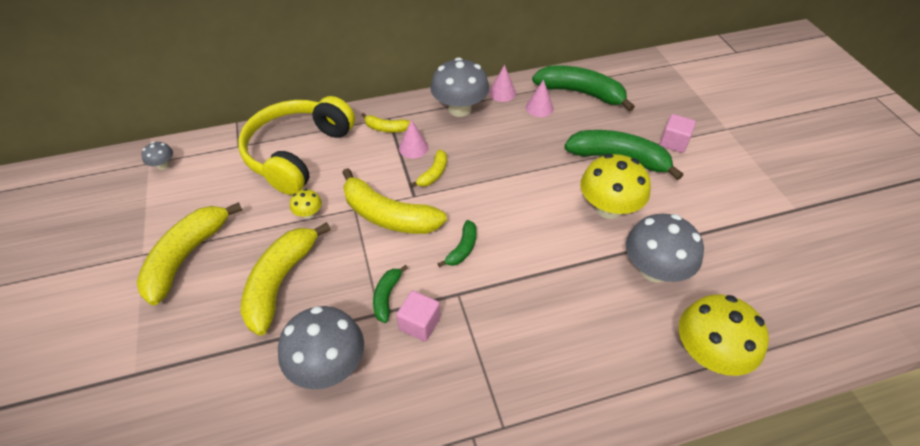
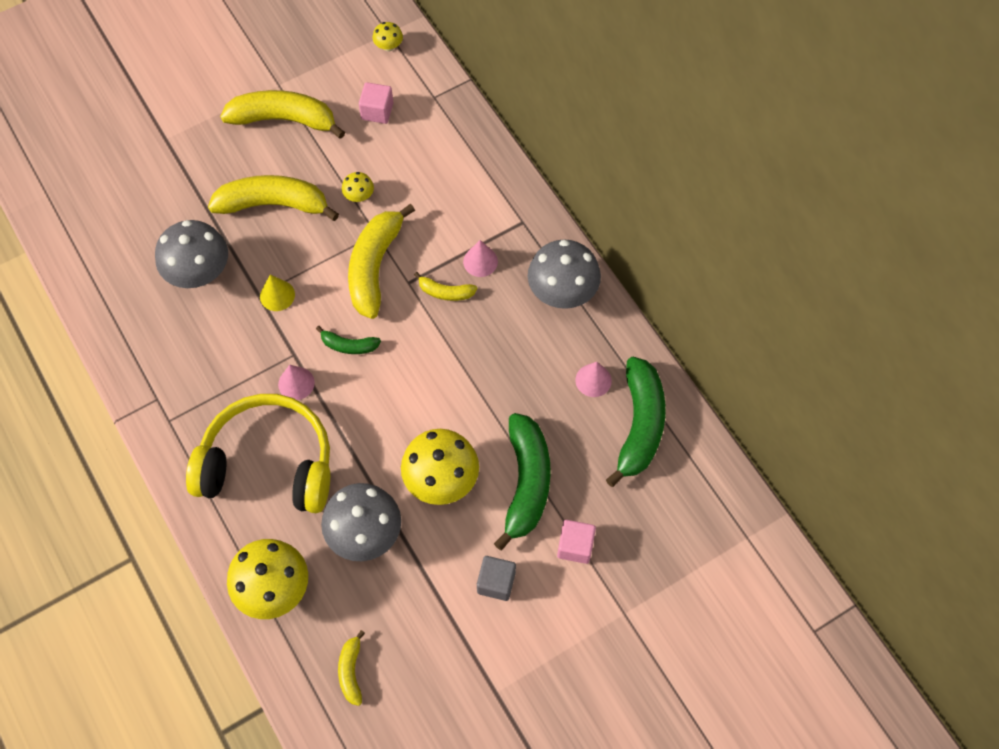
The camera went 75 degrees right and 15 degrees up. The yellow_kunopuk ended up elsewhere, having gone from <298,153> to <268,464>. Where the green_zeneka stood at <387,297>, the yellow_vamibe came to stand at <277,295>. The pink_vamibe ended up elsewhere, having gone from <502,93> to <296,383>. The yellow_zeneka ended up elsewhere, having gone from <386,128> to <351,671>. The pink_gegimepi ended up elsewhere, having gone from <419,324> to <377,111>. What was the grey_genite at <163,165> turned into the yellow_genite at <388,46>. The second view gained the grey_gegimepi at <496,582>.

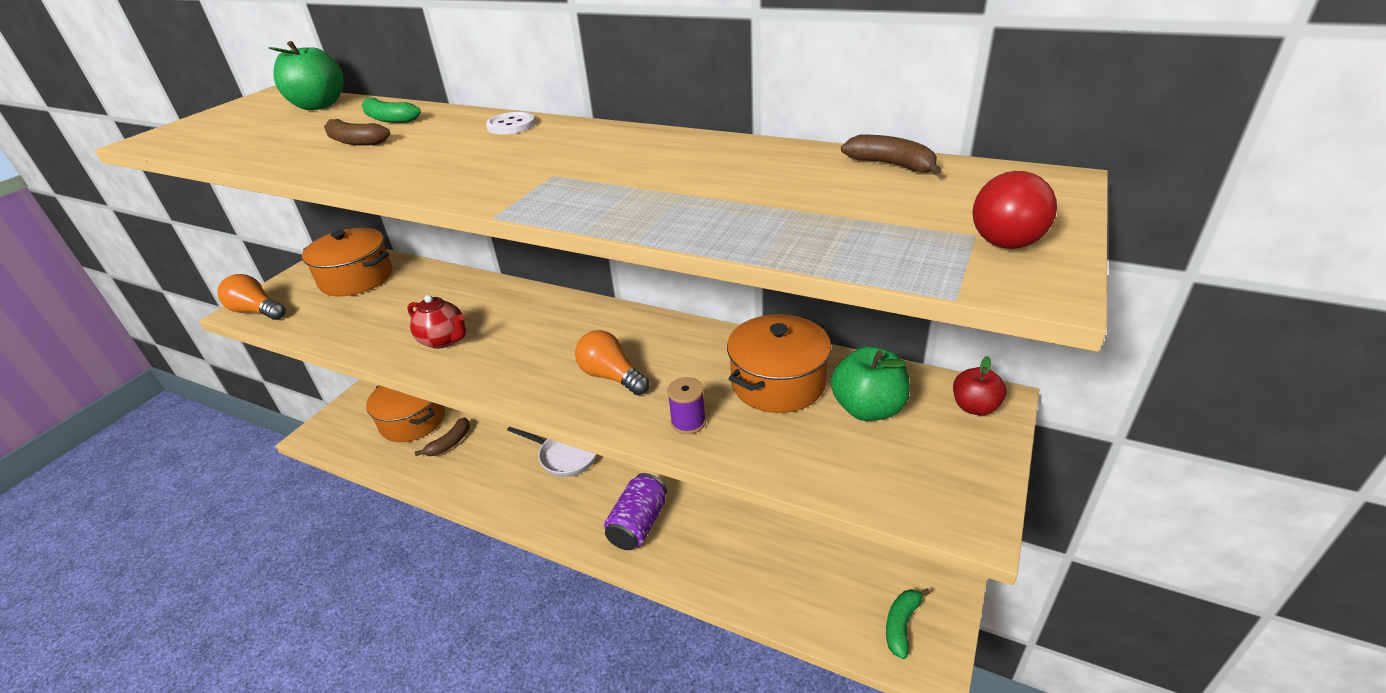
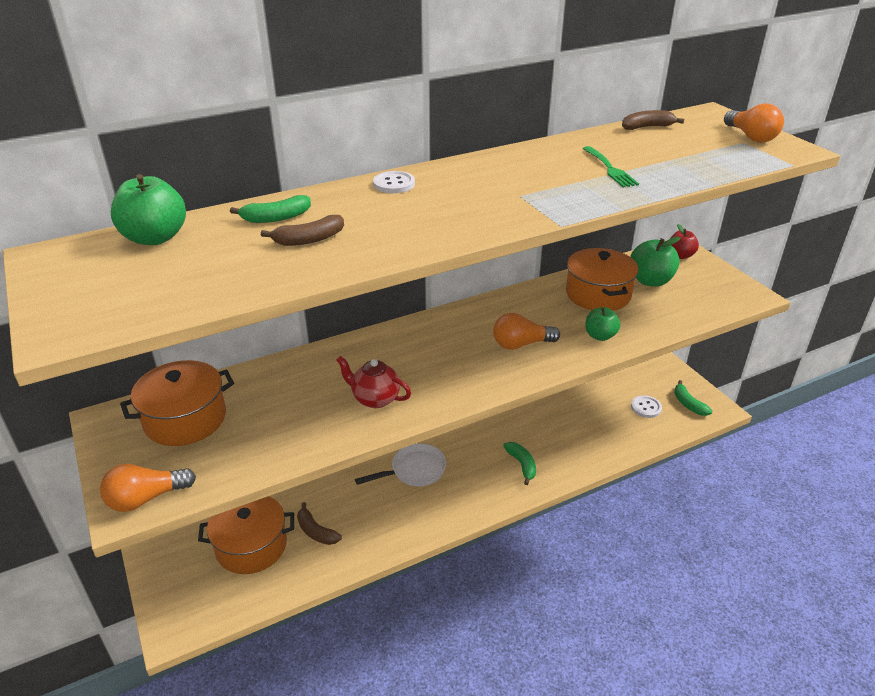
The camera went 55 degrees left and 0 degrees up. The brown_zeneka at <450,443> ended up facing another way, 150 degrees clockwise from before. The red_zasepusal at <444,340> ended up facing another way, 135 degrees counterclockwise from before. Where the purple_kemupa stood at <638,524>, the green_zeneka came to stand at <522,465>. The second view gained the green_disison at <609,168>. Where the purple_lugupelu stood at <688,422>, the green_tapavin came to stand at <600,336>. The second view gained the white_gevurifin at <646,407>. What was the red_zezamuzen at <1010,233> turned into the orange_zezamuzen at <750,137>.

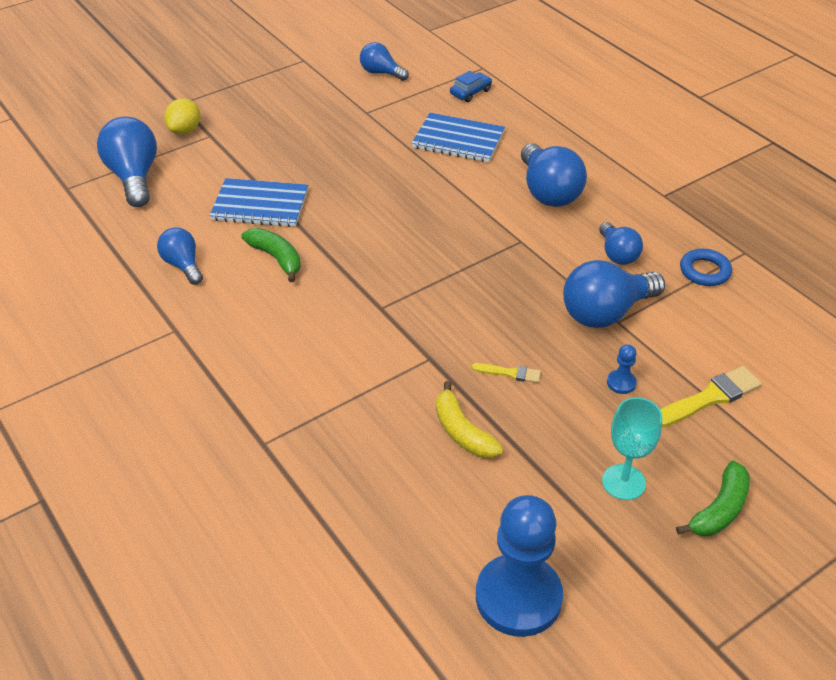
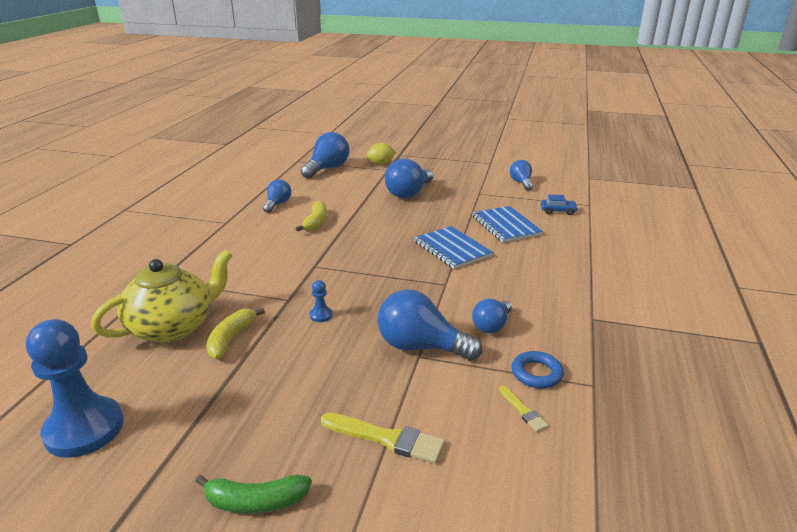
The camera went 50 degrees right and 15 degrees down. The second view gained the yellow_zasepusal at <173,327>. What was the green_zeneka at <276,258> turned into the yellow_zeneka at <316,222>. The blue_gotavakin ended up elsewhere, having gone from <621,383> to <321,315>. The blue_zezamuzen ended up elsewhere, having gone from <548,192> to <409,193>. The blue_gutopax ended up elsewhere, having gone from <260,205> to <452,249>. The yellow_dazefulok ended up elsewhere, having gone from <509,373> to <523,411>. The second view lost the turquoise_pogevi at <623,482>.

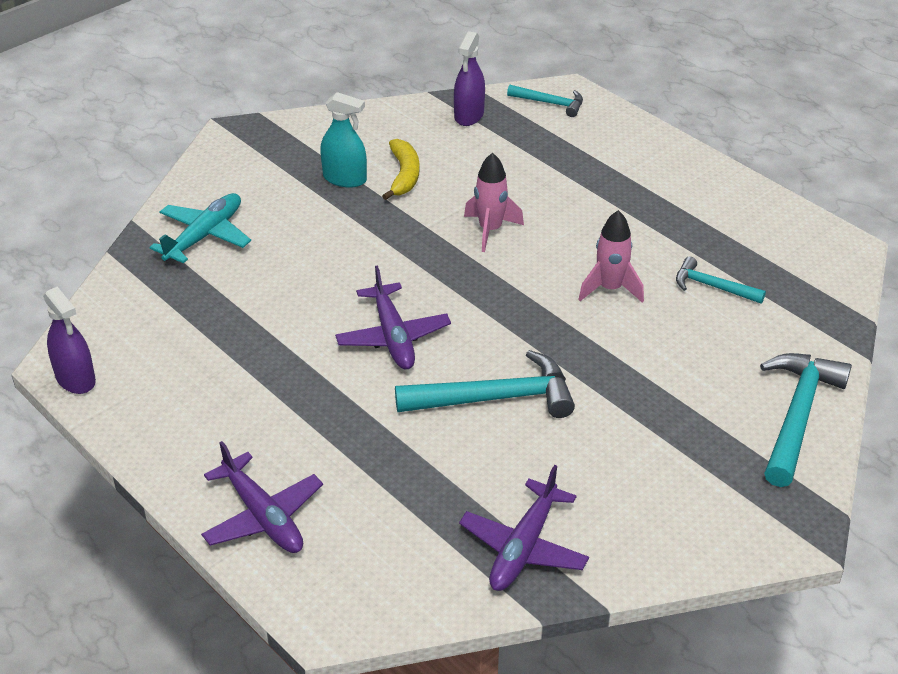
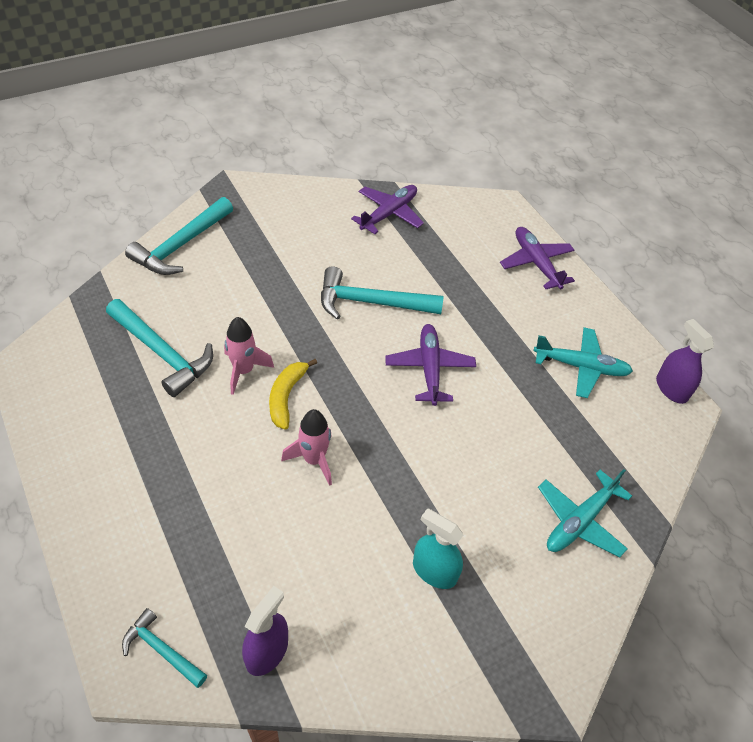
The camera went 170 degrees left and 10 degrees up. The size of the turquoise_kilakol at <712,286> changed by a factor of 1.77. The yellow_zeneka ended up elsewhere, having gone from <404,175> to <286,397>. The second view gained the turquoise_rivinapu at <580,367>.

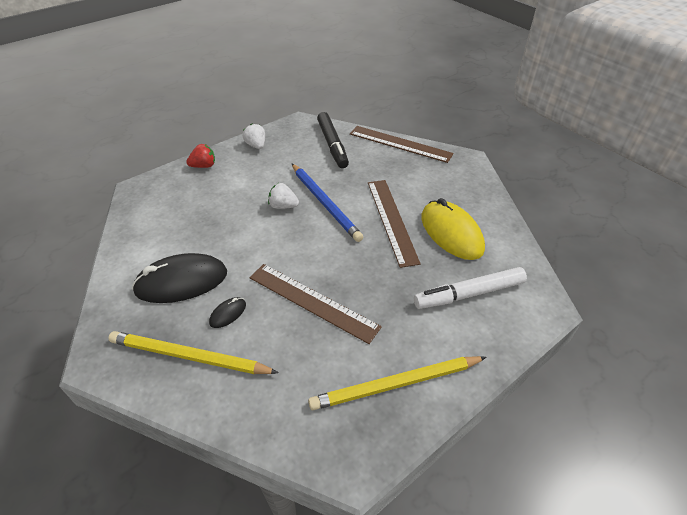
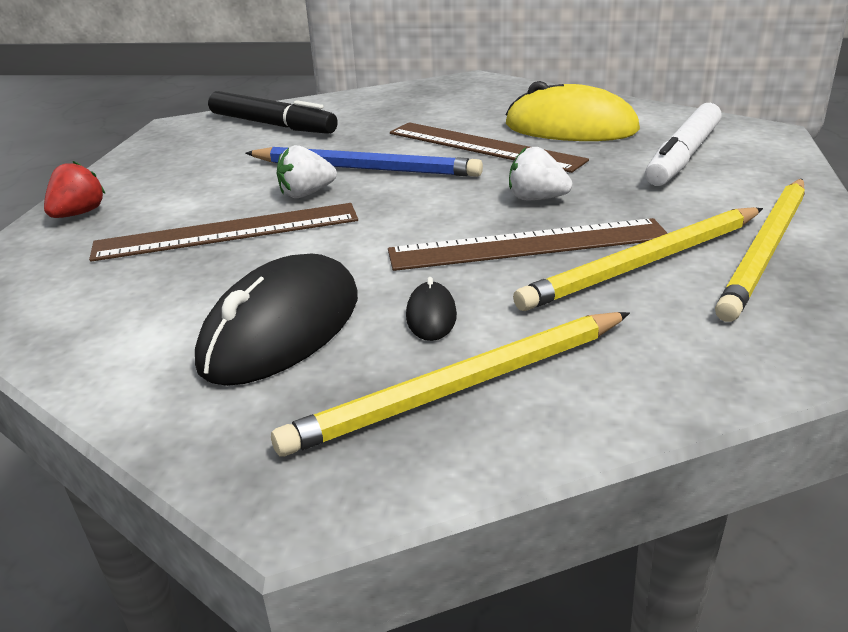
The camera went 40 degrees left and 15 degrees down. The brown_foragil ended up elsewhere, having gone from <400,144> to <227,232>. The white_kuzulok ended up elsewhere, having gone from <256,145> to <536,199>. The second view gained the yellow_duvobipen at <644,263>.

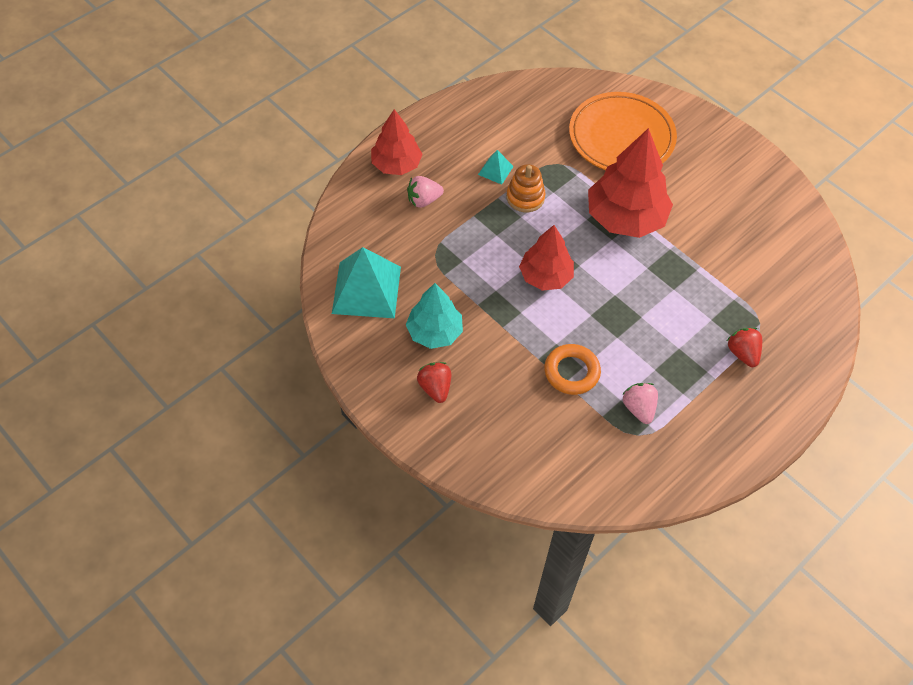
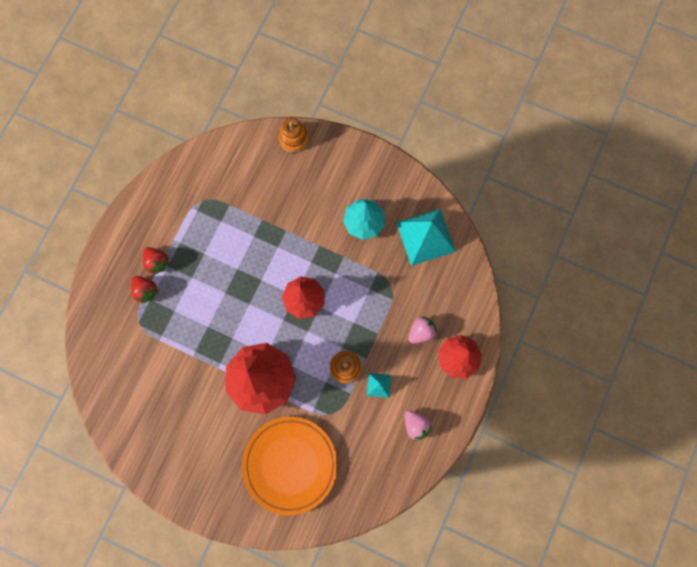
The camera went 160 degrees right and 20 degrees up. The red_kuzulok ended up elsewhere, having gone from <435,388> to <157,262>. The second view gained the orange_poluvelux at <294,138>. The pink_kuzulok ended up elsewhere, having gone from <639,408> to <416,425>. The second view lost the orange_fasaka at <571,372>.

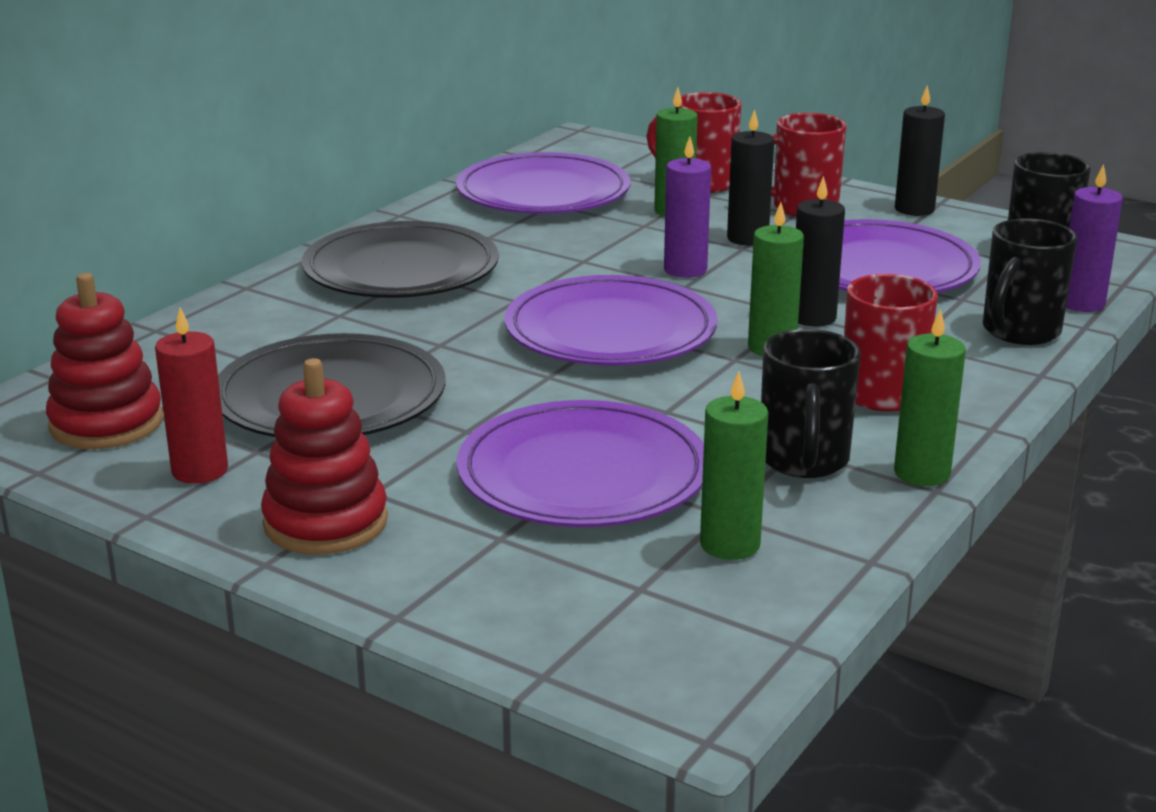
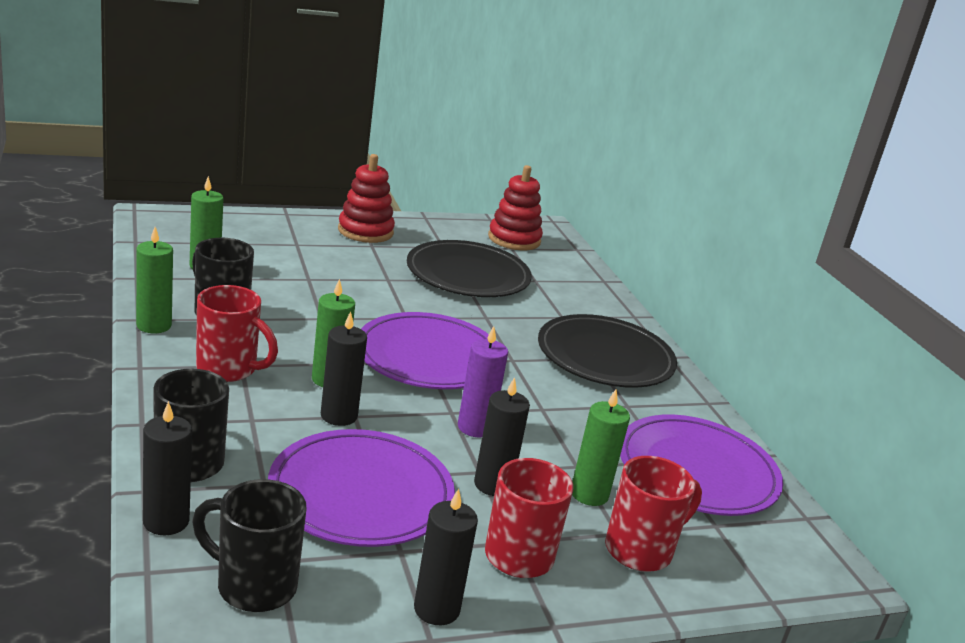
The camera went 125 degrees right and 0 degrees up. What was the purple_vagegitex at <1081,303> turned into the black_vagegitex at <166,521>. The second view lost the red_vagegitex at <200,470>. The second view lost the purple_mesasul at <583,474>.

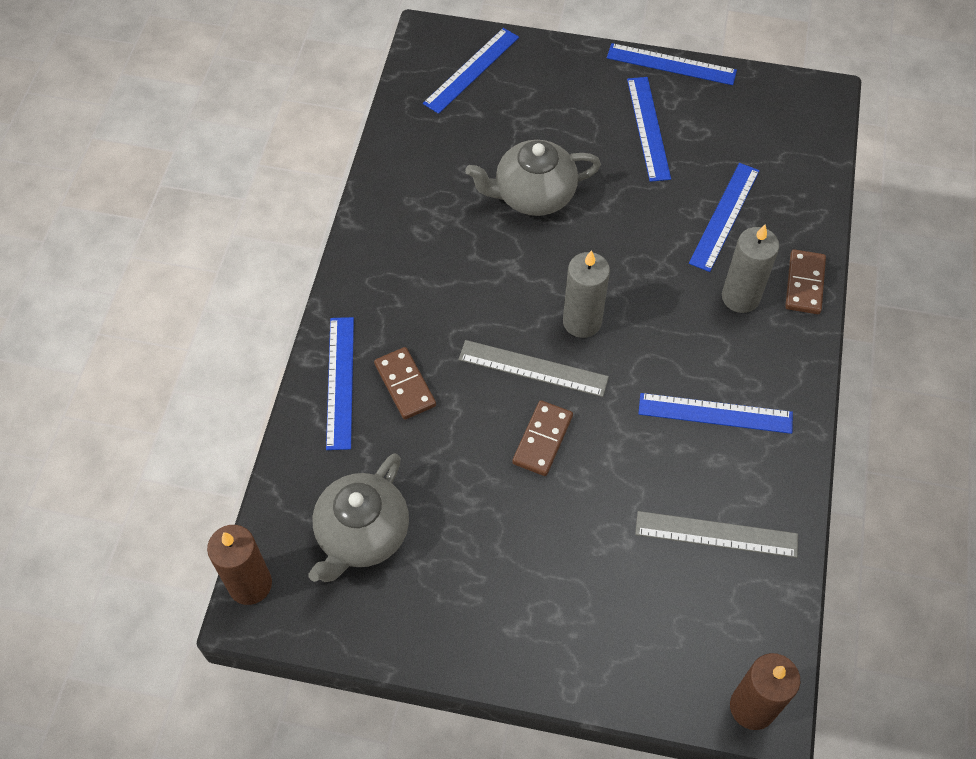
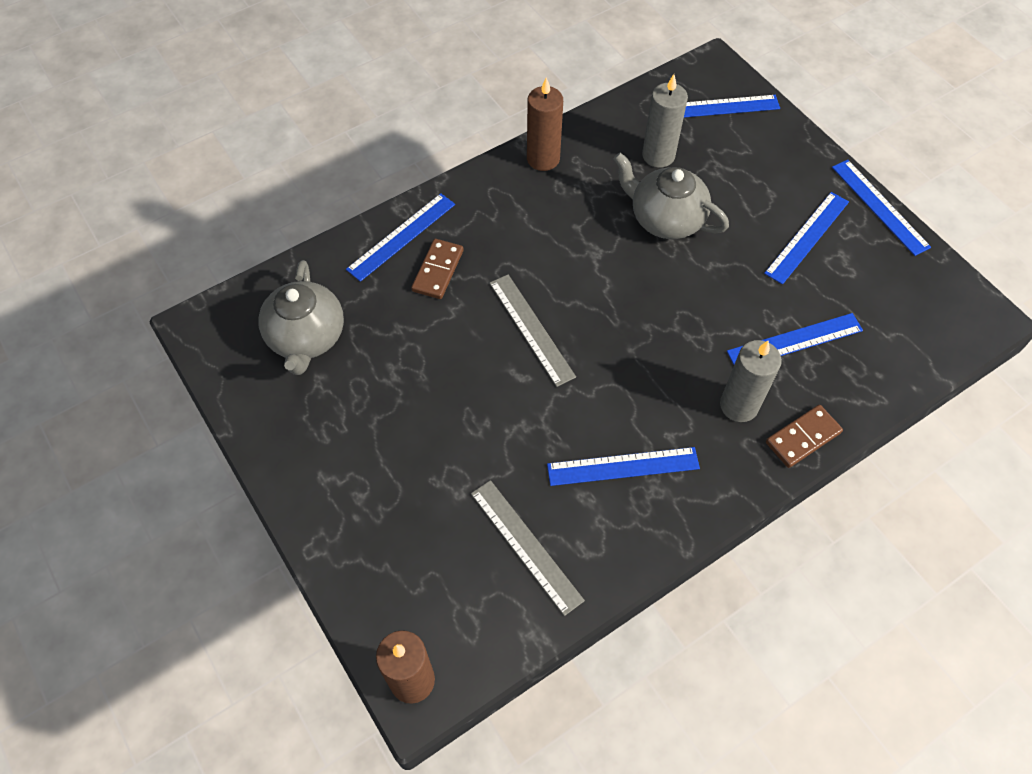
The camera went 45 degrees right and 0 degrees up. The grey_zasepusal at <362,534> ended up facing another way, 75 degrees counterclockwise from before. The brown_vagegitex ended up elsewhere, having gone from <250,584> to <543,159>. The blue_foragil at <715,413> ended up facing another way, 60 degrees counterclockwise from before. The grey_vagegitex ended up elsewhere, having gone from <582,322> to <658,155>. The second view lost the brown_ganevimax at <542,439>.

